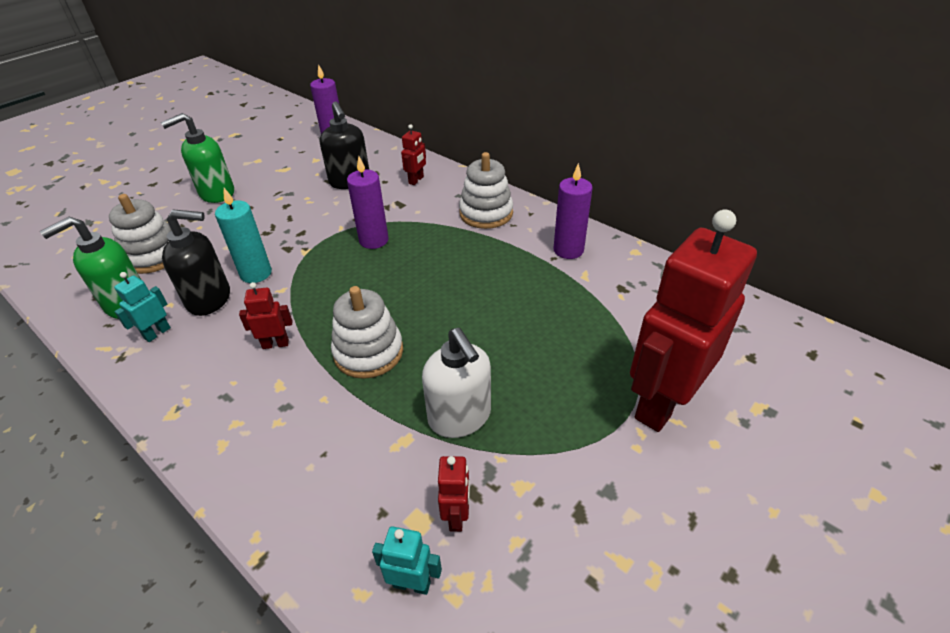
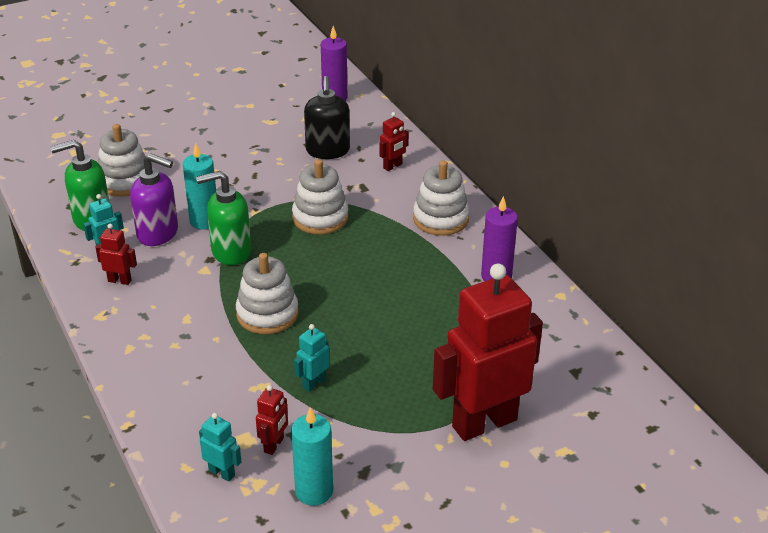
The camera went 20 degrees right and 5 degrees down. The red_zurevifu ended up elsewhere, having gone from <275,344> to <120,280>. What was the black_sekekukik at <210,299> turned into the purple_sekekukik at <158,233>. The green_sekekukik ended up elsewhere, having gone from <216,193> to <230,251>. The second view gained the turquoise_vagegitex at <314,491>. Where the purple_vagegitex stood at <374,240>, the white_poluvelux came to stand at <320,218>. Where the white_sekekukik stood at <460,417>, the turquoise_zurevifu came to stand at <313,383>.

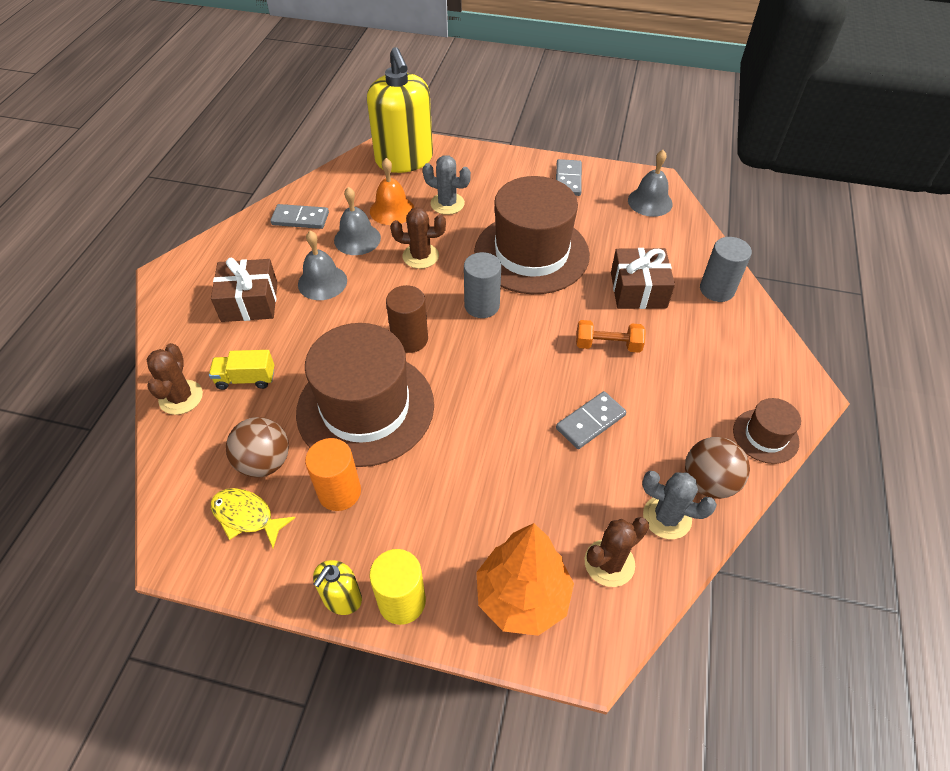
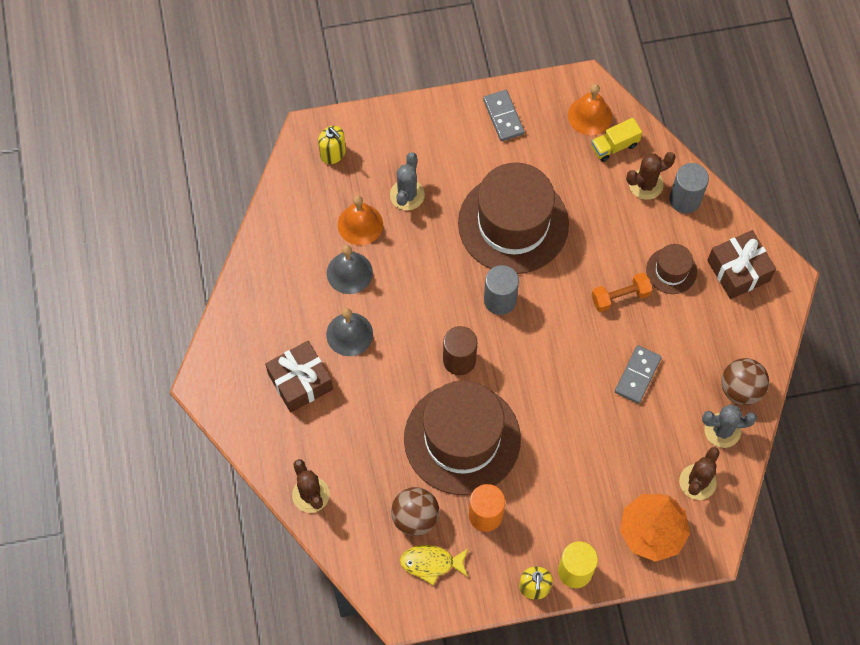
The camera went 25 degrees left and 15 degrees up. The size of the yellow_sekekukik at <404,160> changed by a factor of 0.45. The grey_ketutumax at <447,204> ended up facing another way, 75 degrees counterclockwise from before. What was the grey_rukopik at <650,202> turned into the orange_rukopik at <590,115>. The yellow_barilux ended up elsewhere, having gone from <246,379> to <614,146>. The brown_ketutumax ended up elsewhere, having gone from <420,256> to <646,184>. The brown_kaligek ended up elsewhere, having gone from <765,436> to <671,271>. The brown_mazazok ended up elsewhere, having gone from <638,290> to <738,270>. The second view lost the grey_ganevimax at <300,219>.

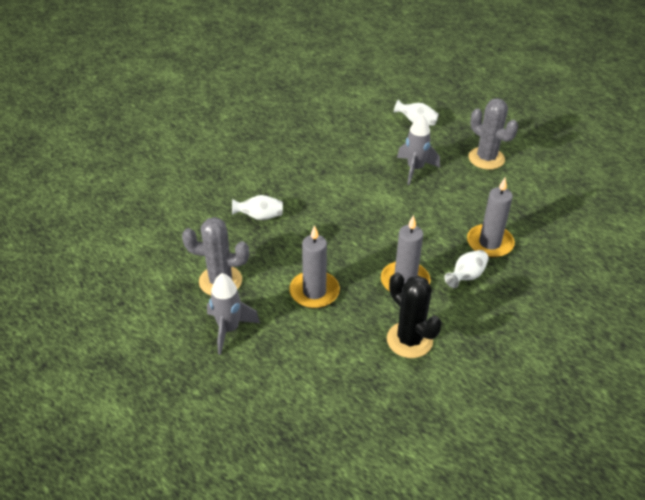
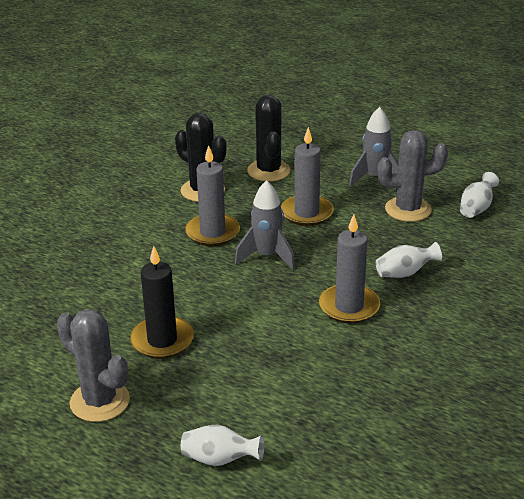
The camera went 170 degrees right and 10 degrees down. The second view gained the black_vagegitex at <162,340>. The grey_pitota ended up elsewhere, having gone from <415,169> to <267,256>. The second view gained the black_ketutumax at <269,171>. The grey_vagegitex ended up elsewhere, having gone from <489,243> to <349,307>. The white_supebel ended up elsewhere, having gone from <466,276> to <476,208>.

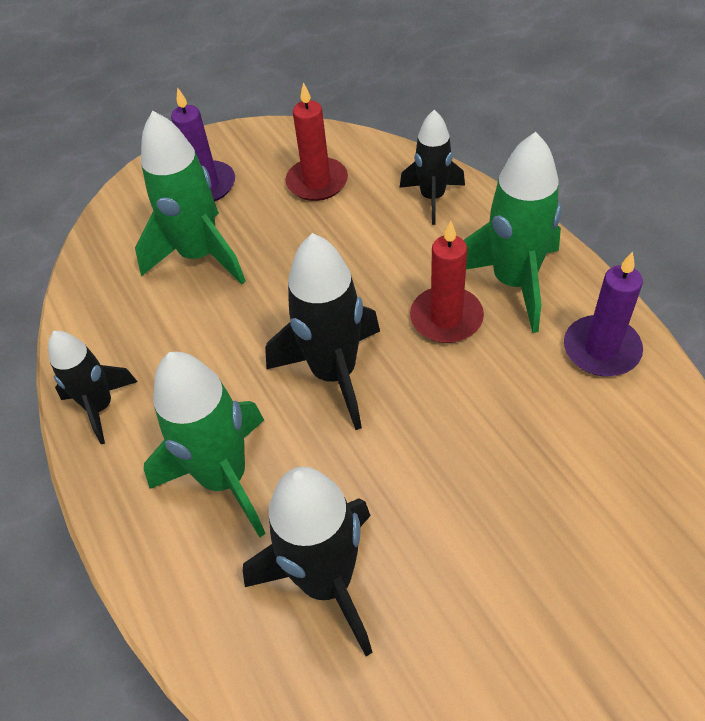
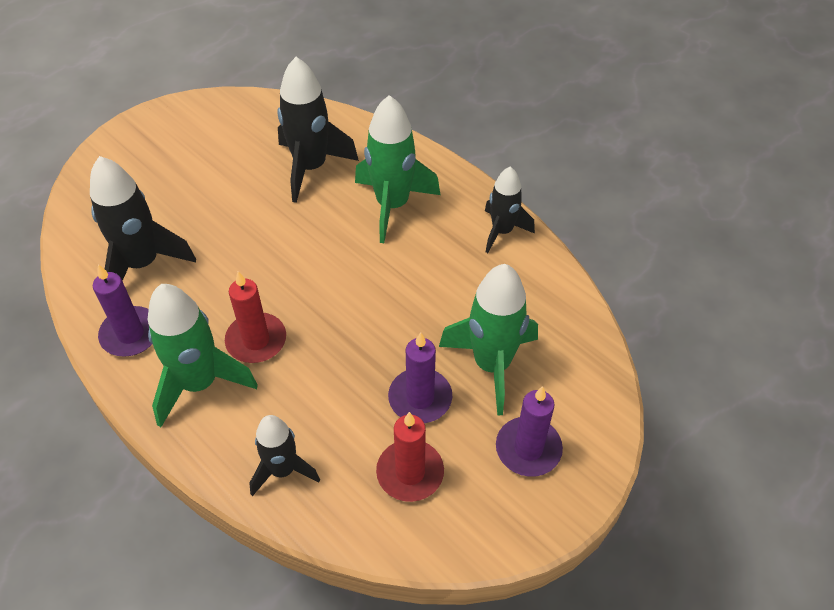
The camera went 160 degrees right and 0 degrees up. The black_pitota ended up elsewhere, having gone from <334,373> to <143,264>. The second view gained the purple_vagegitex at <420,398>.

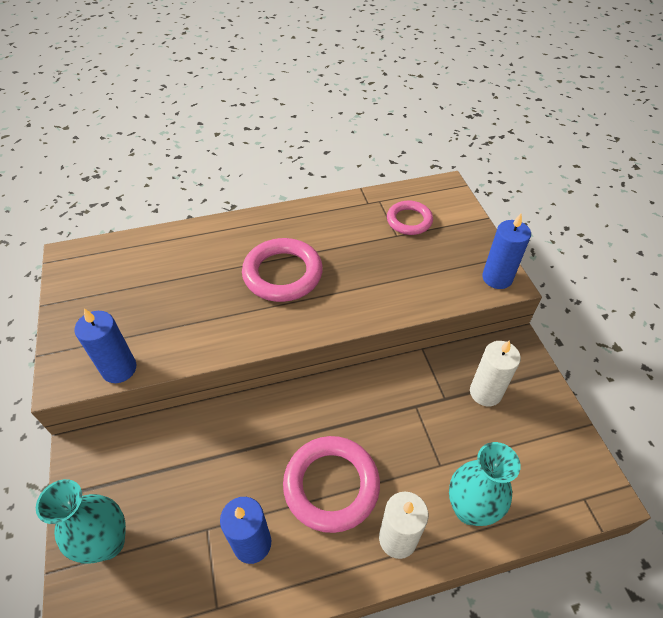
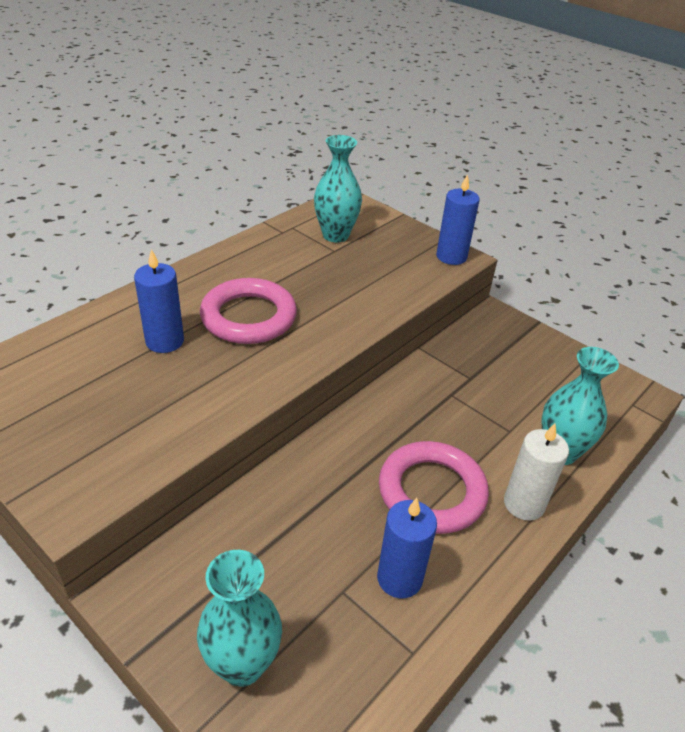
The camera went 35 degrees left and 10 degrees down. The blue_vagegitex ended up elsewhere, having gone from <119,369> to <165,341>. Where the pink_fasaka stood at <409,220>, the turquoise_supebel came to stand at <335,235>. The second view lost the white_vagegitex at <485,392>.

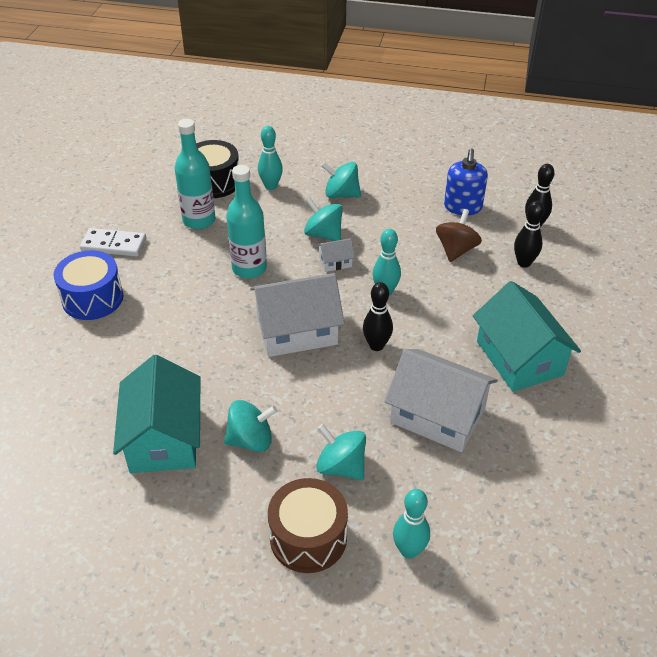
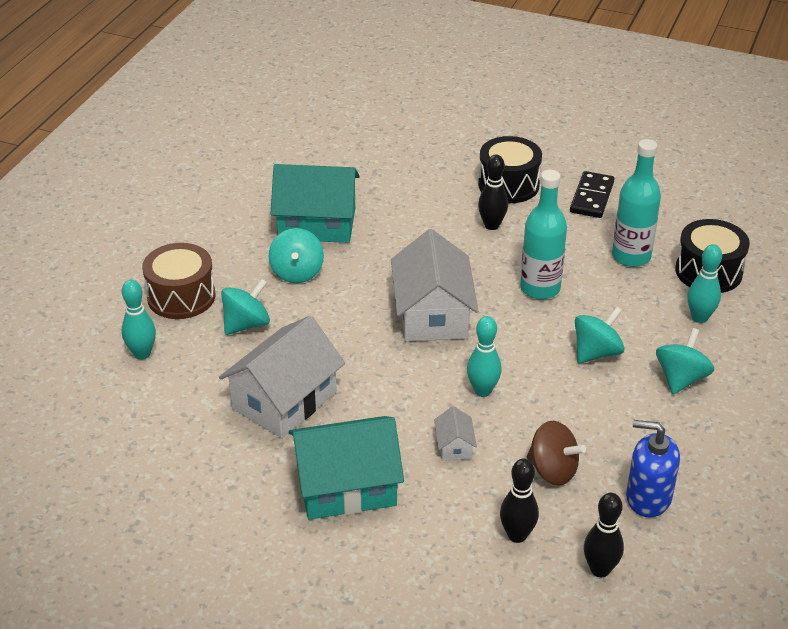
The camera went 100 degrees right and 5 degrees down. The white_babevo ended up elsewhere, having gone from <335,262> to <454,446>. What was the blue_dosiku at <92,298> turned into the black_dosiku at <508,185>. The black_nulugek ended up elsewhere, having gone from <376,345> to <492,225>. What was the white_ganevimax at <114,245> turned into the black_ganevimax at <591,197>.

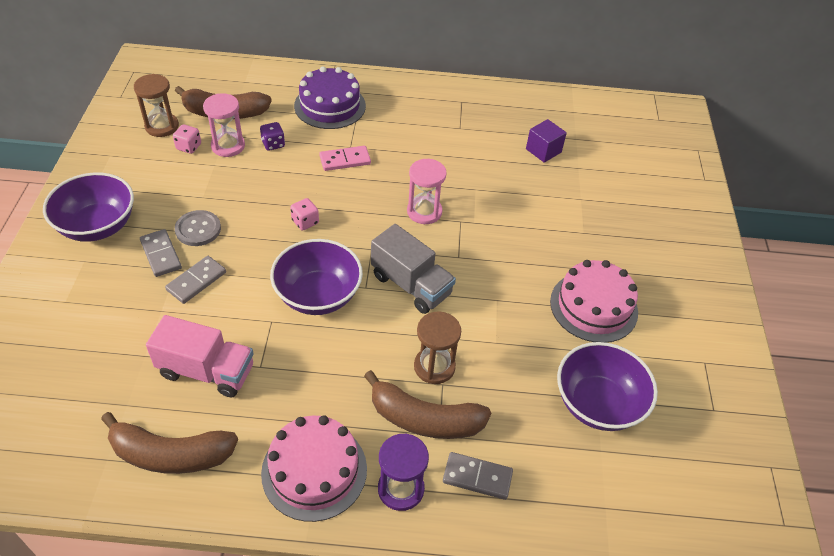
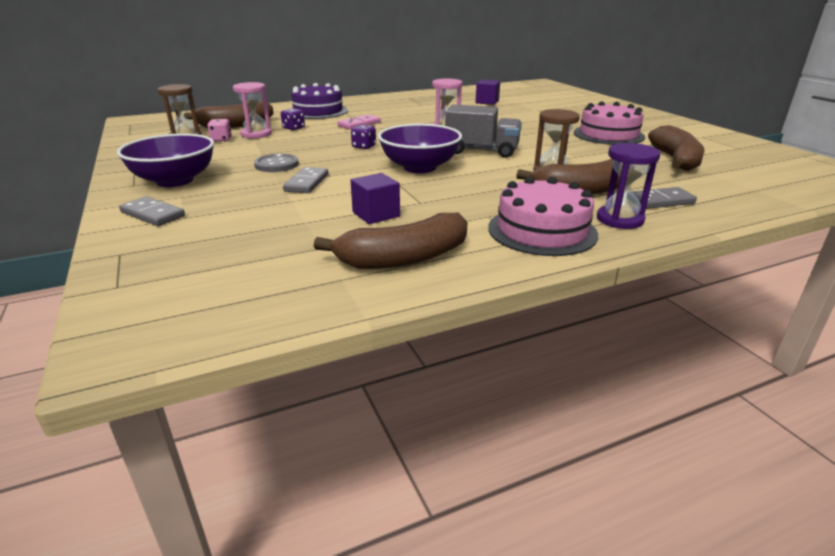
The camera went 25 degrees left and 20 degrees down. The grey_ganevimax ended up elsewhere, having gone from <161,254> to <152,214>. What was the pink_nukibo at <305,222> turned into the purple_nukibo at <364,147>. Where the pink_barilux stood at <207,371>, the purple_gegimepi came to stand at <376,214>. Where the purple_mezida stood at <597,403>, the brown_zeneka came to stand at <675,160>.

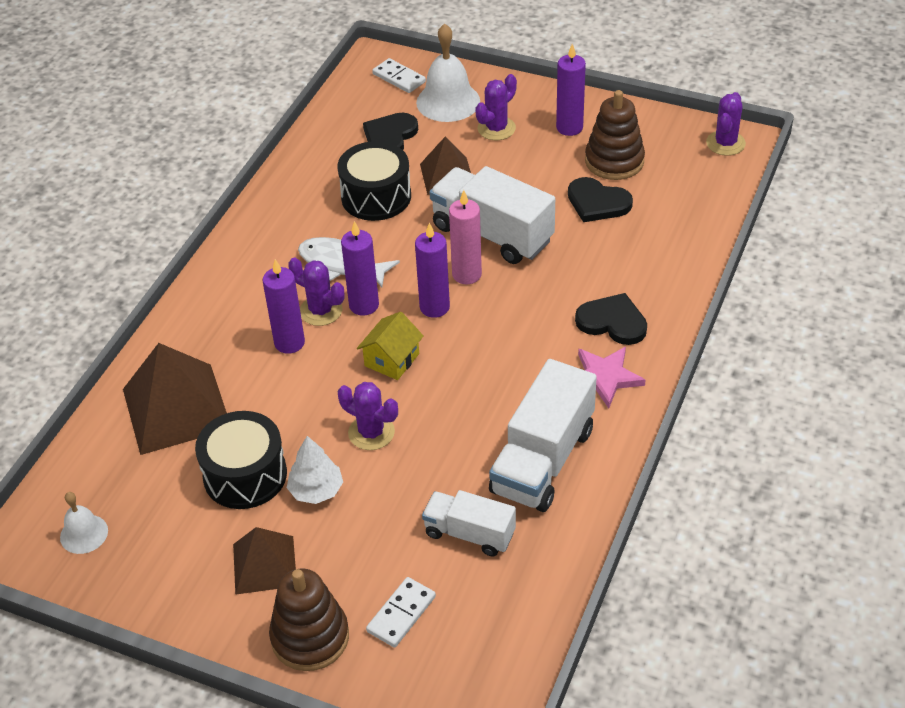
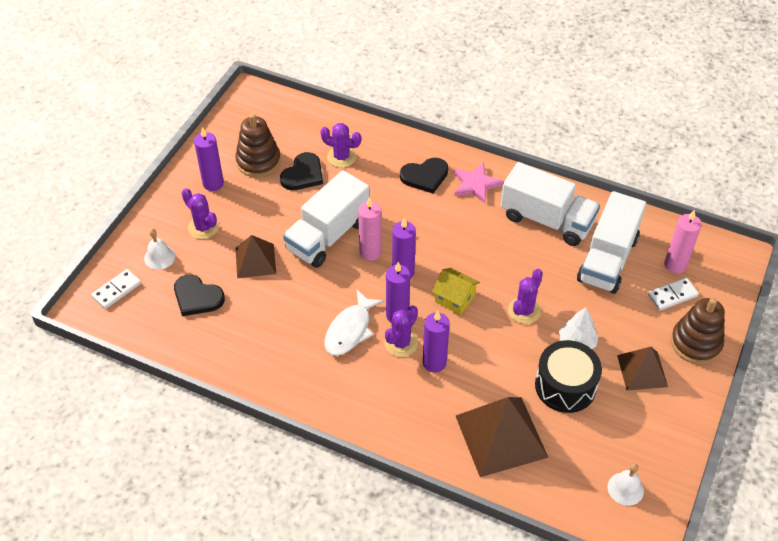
The camera went 90 degrees left and 5 degrees up. The size of the white_rukopik at <448,101> changed by a factor of 0.57. The purple_ketutumax ended up elsewhere, having gone from <725,143> to <341,157>. The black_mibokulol at <612,322> ended up facing another way, 135 degrees counterclockwise from before. The size of the white_barilux at <469,534> changed by a factor of 1.66. The white_ganevimax at <401,614> ended up facing another way, 60 degrees counterclockwise from before. The second view gained the pink_vagegitex at <675,265>. The second view lost the black_dosiku at <376,197>.

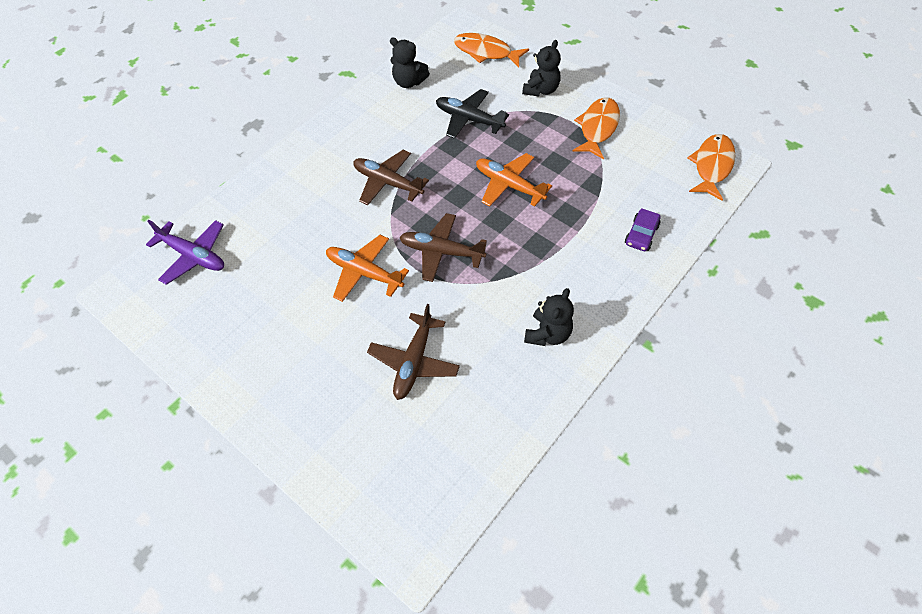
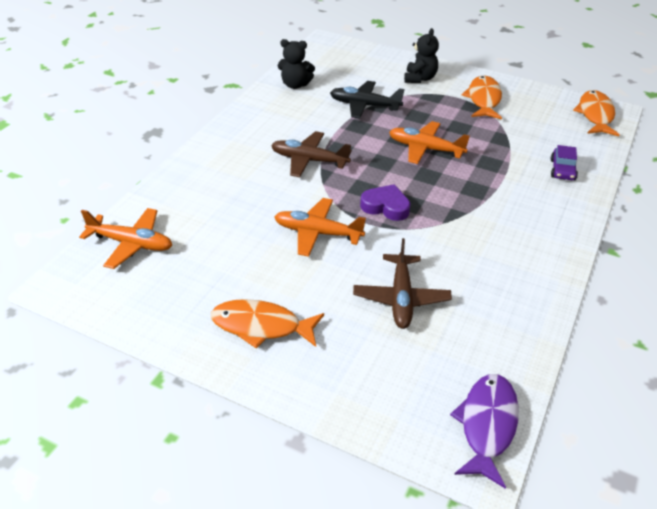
The camera went 15 degrees left and 15 degrees down. What was the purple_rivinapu at <193,256> turned into the orange_rivinapu at <132,244>. The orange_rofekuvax ended up elsewhere, having gone from <486,52> to <261,326>. Where the brown_rivinapu stood at <441,252>, the purple_mibokulol came to stand at <386,206>. The second view gained the purple_rofekuvax at <487,425>. The second view lost the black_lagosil at <547,334>.

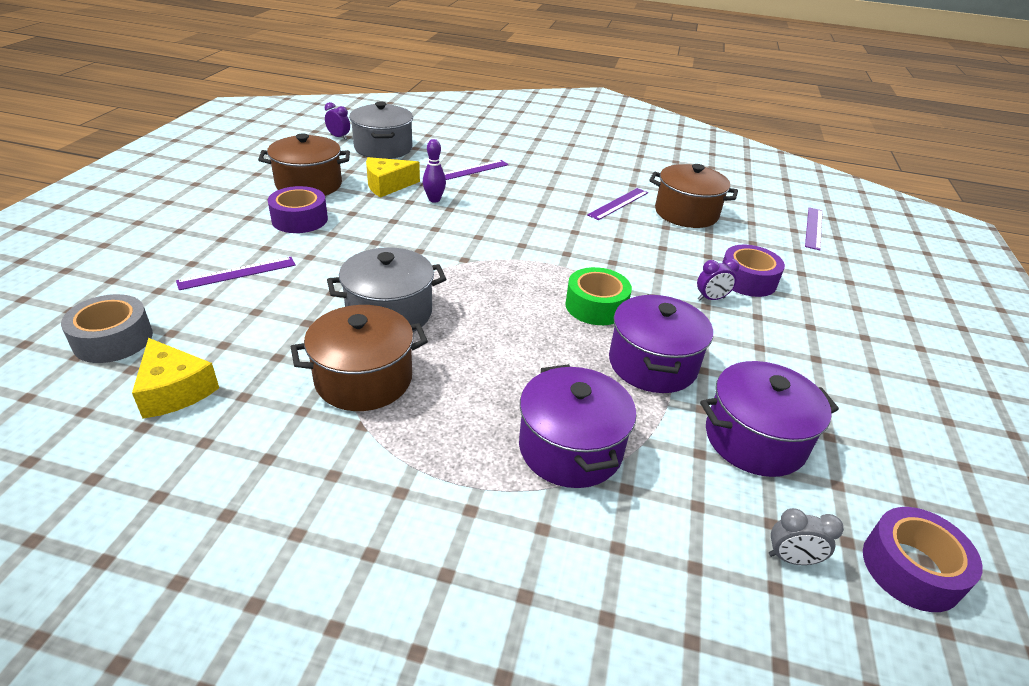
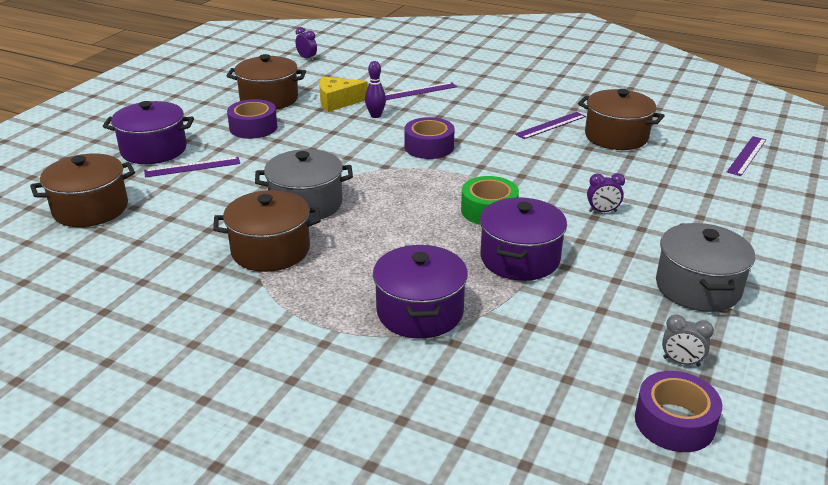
The camera went 15 degrees right and 5 degrees down. Where the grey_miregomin stood at <113,339>, the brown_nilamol came to stand at <90,209>. The purple_nilamol ended up elsewhere, having gone from <755,439> to <154,150>. The purple_miregomin ended up elsewhere, having gone from <747,280> to <429,147>. The grey_nilamol ended up elsewhere, having gone from <383,148> to <698,287>. The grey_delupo ended up elsewhere, having gone from <791,559> to <681,362>. The second view lost the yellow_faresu at <174,391>.

